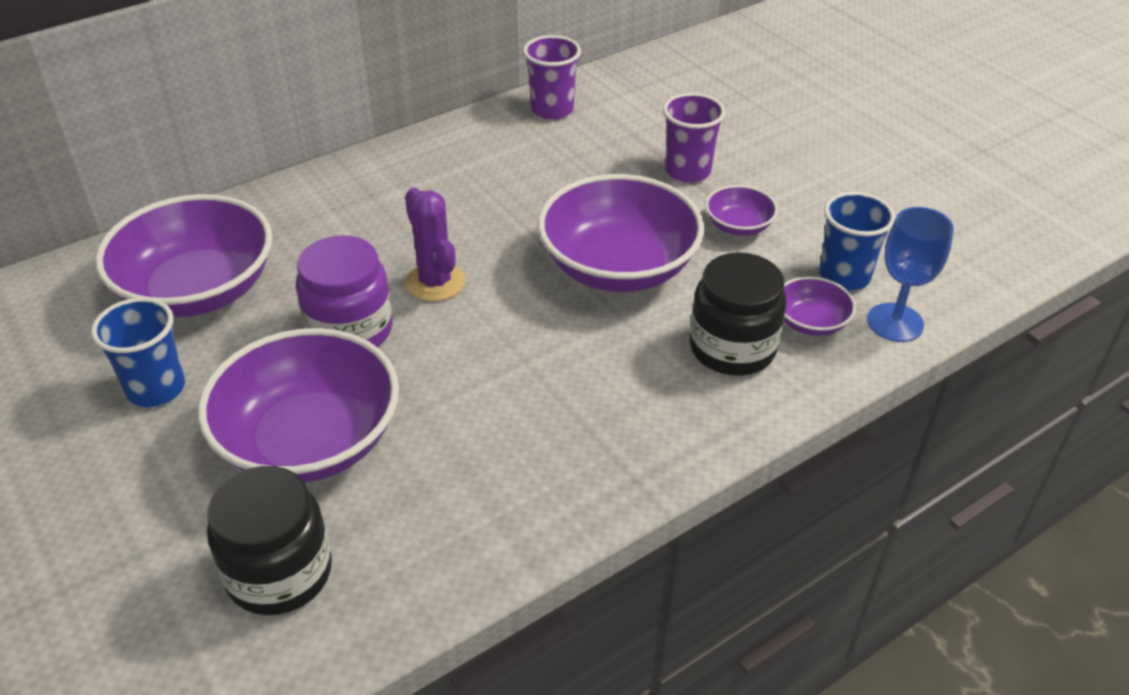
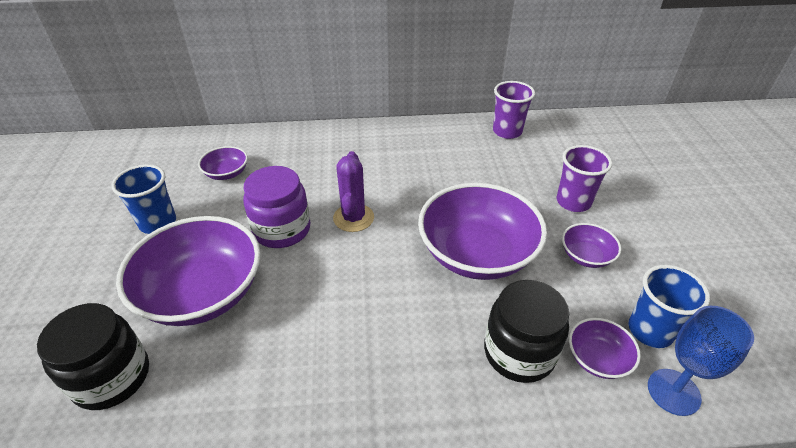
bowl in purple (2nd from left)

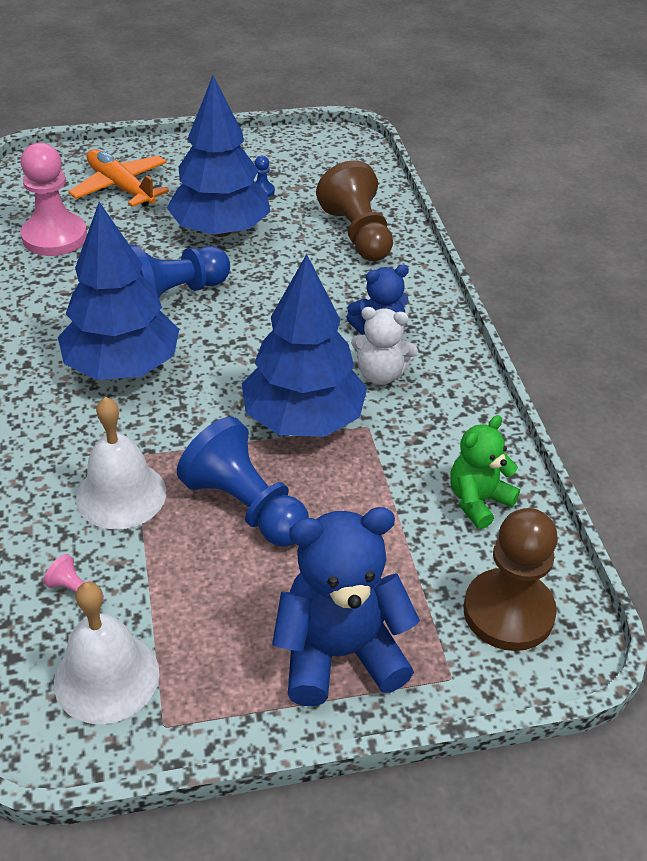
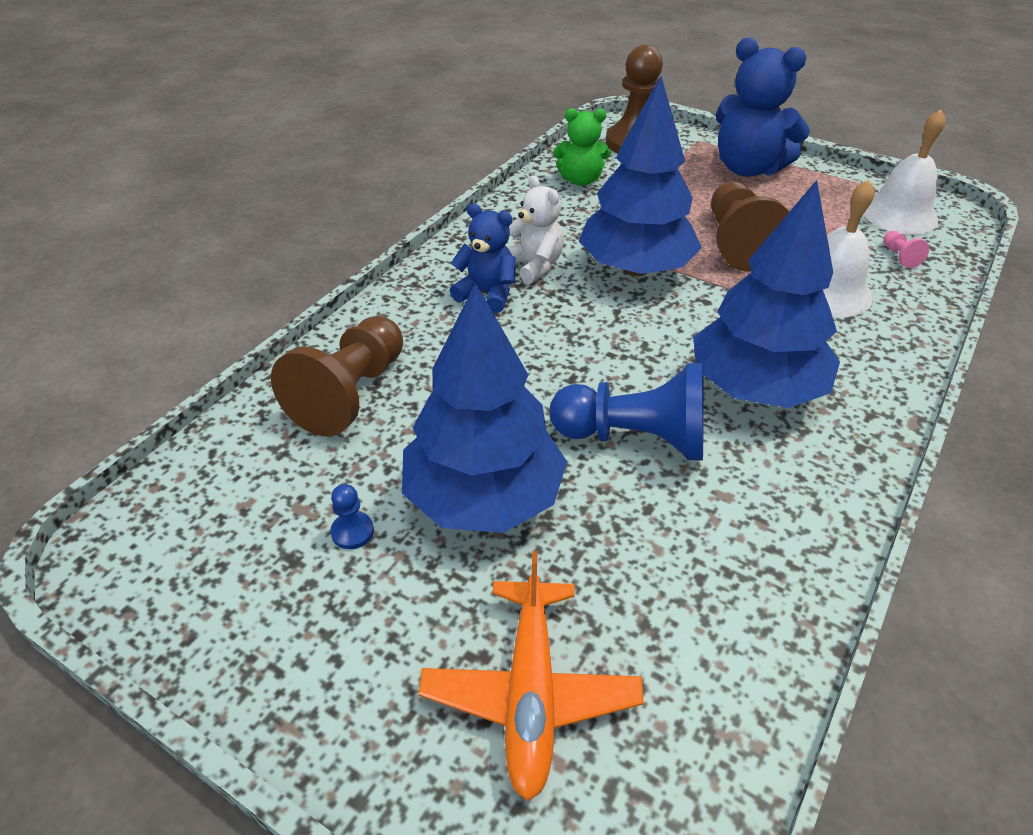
pawn in pink (1st from left in the first image)
pawn in brown (3rd from left)

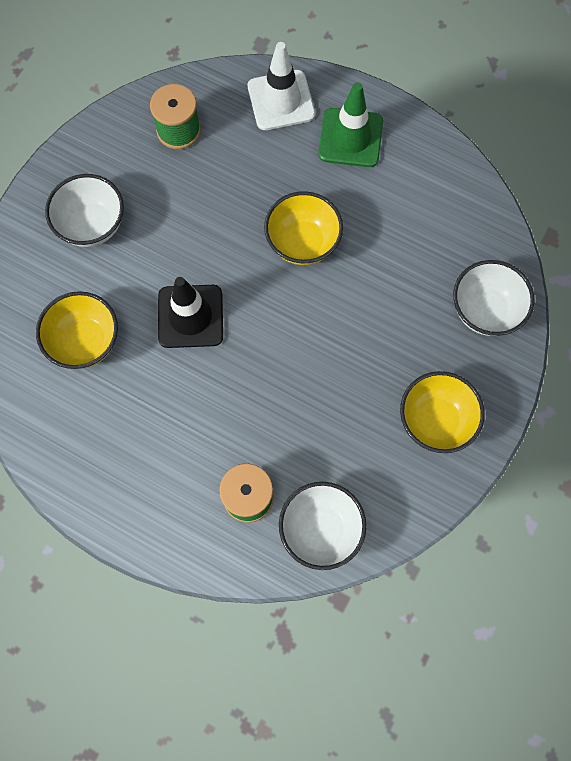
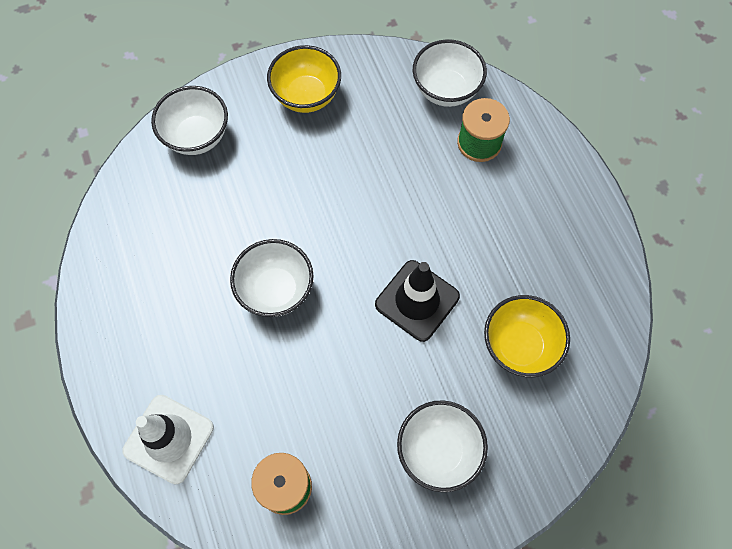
bowl in white (2nd from left)
traffic cone in green

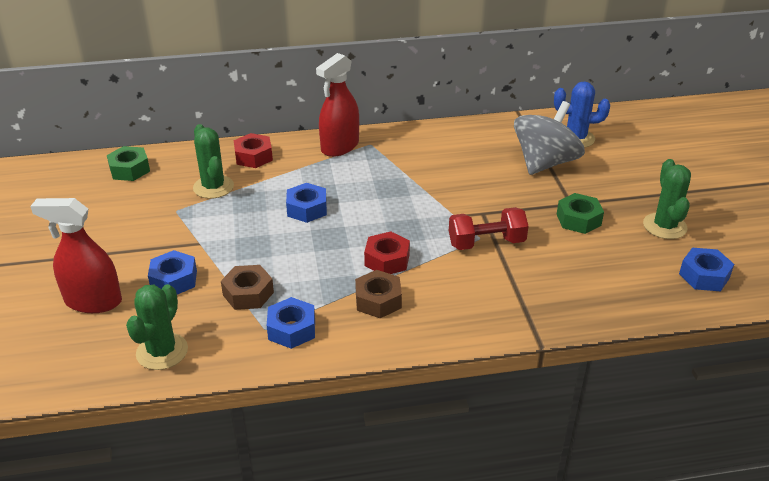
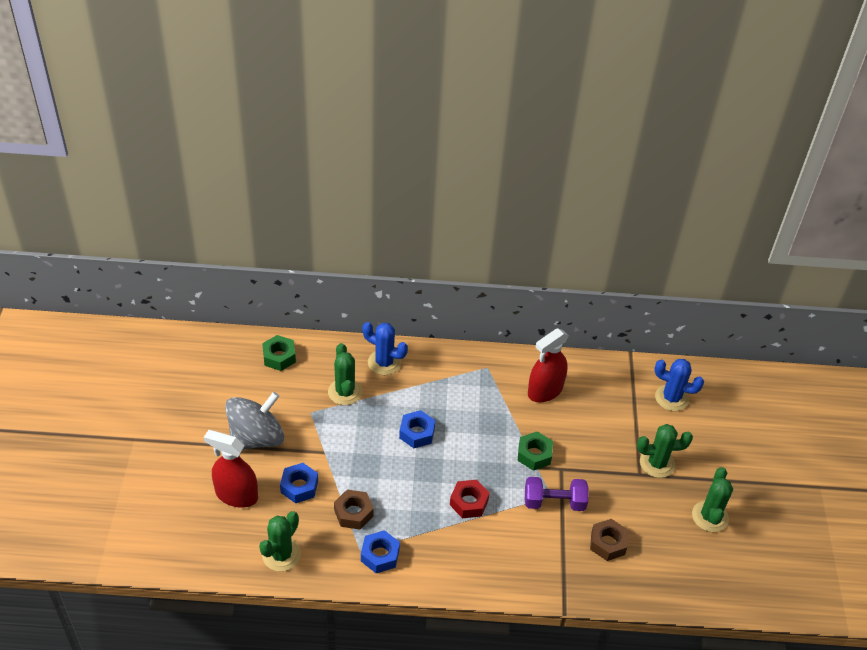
cactus in blue (1st from left)
spray bottle in red (2nd from left)
nut in brown (2nd from left)
dumbbell in purple
spinning top in grey
nut in green (2nd from left)
nut in blue (4th from left in the first image)
cactus in green (3rd from left)

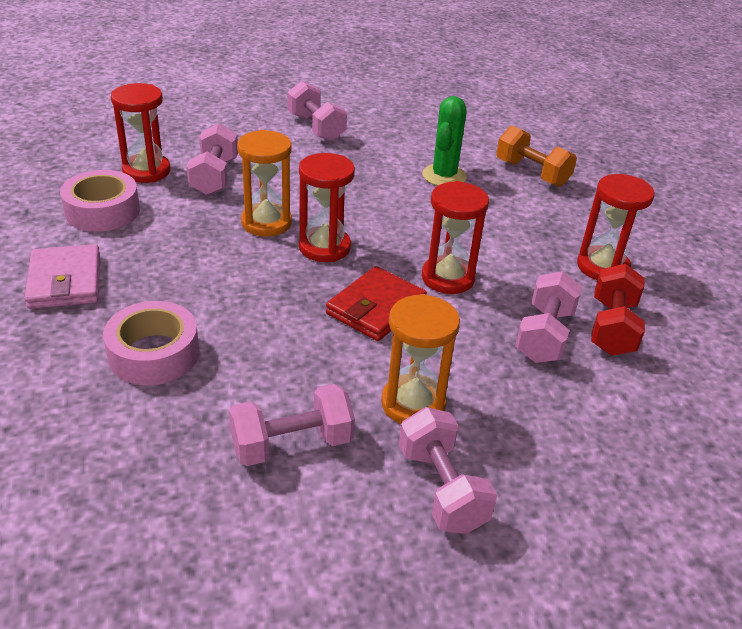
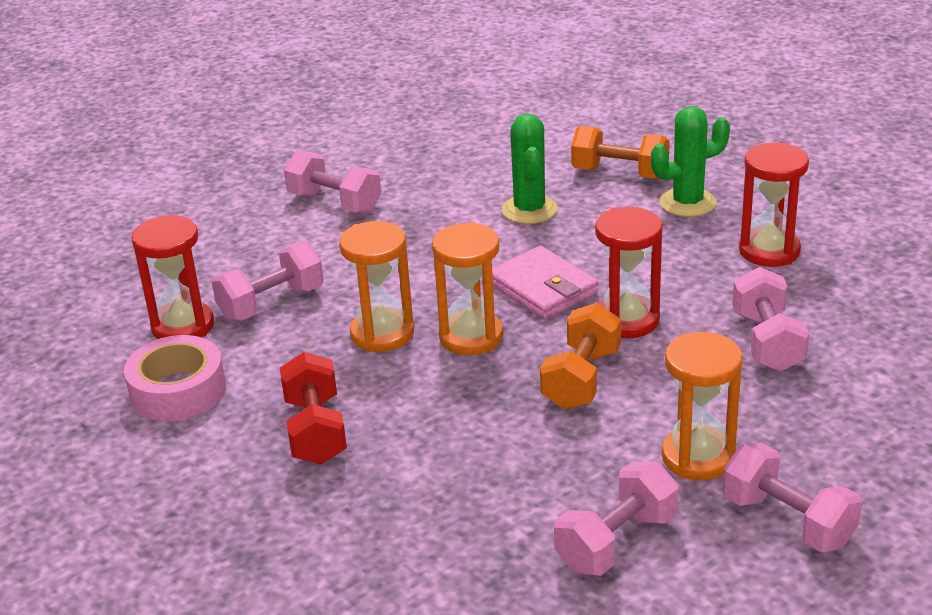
wallet in pink
tape in pink (2nd from left in the first image)
dumbbell in pink (1st from left)
hourglass in orange (2nd from left)
dumbbell in orange (1st from left)
dumbbell in red
cactus in green (2nd from left)

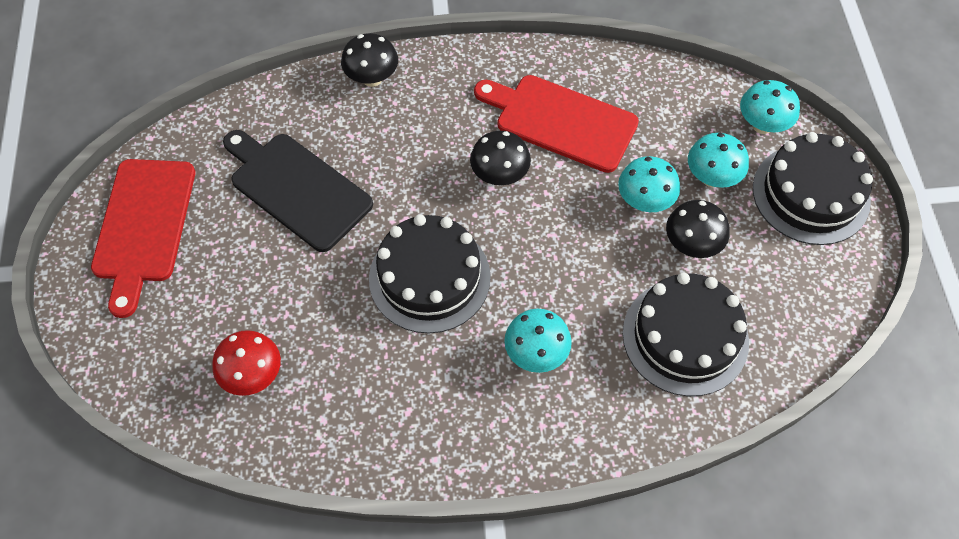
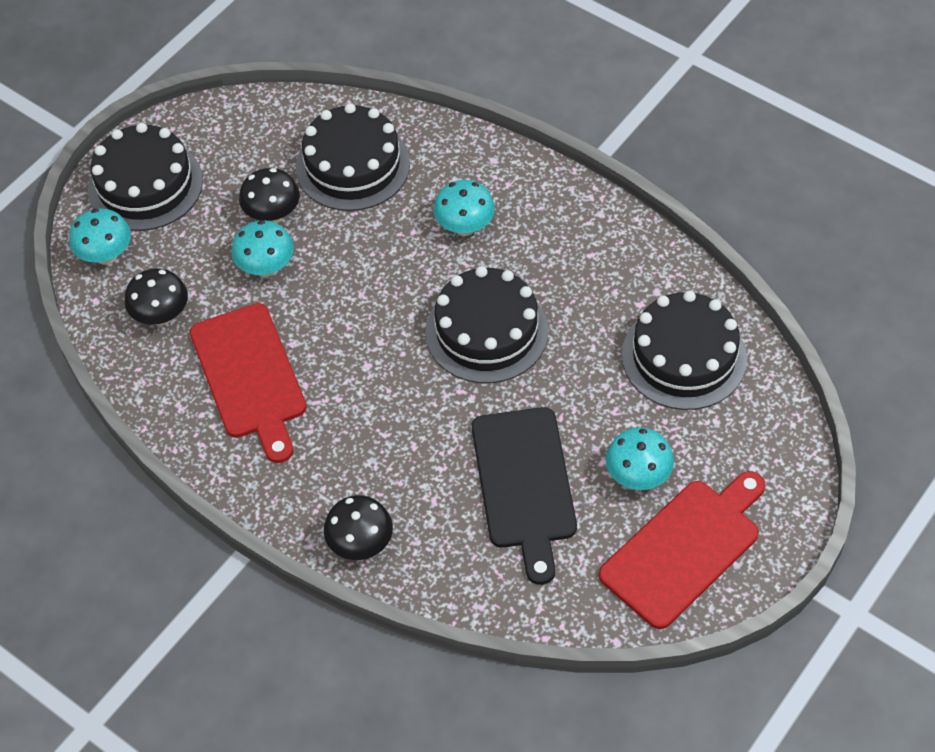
cake in black (4th from left)
mushroom in black (1st from left)
mushroom in turquoise (4th from left)

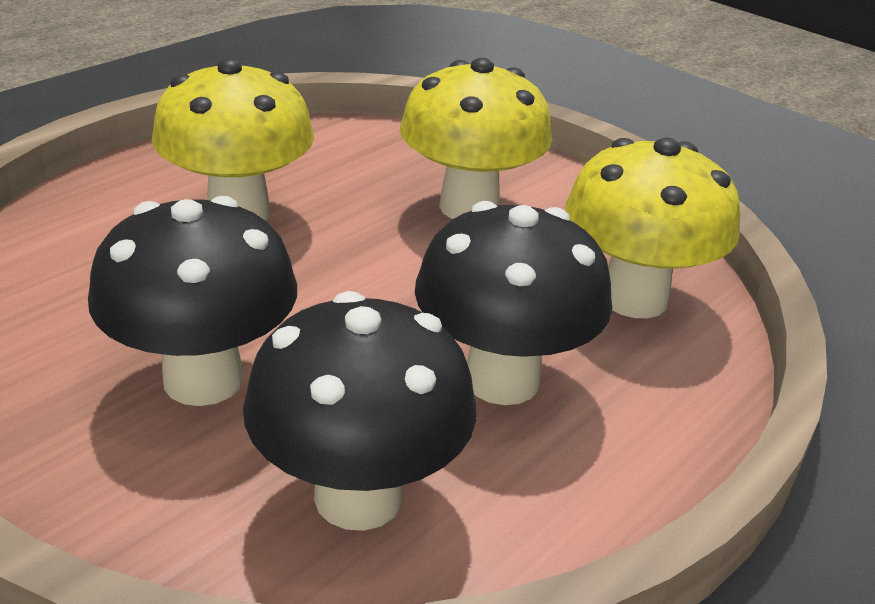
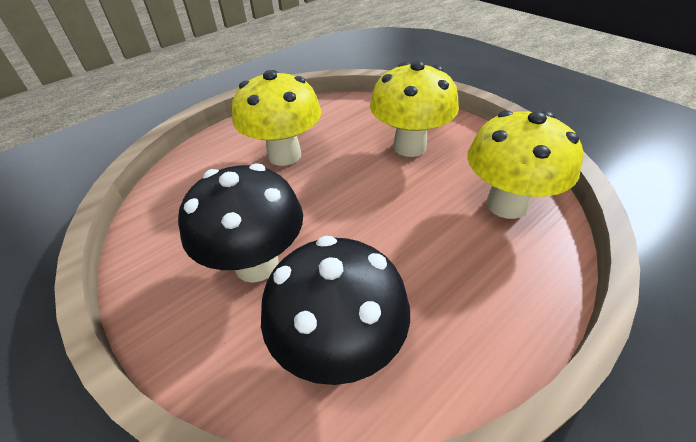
mushroom in black (3rd from left in the first image)

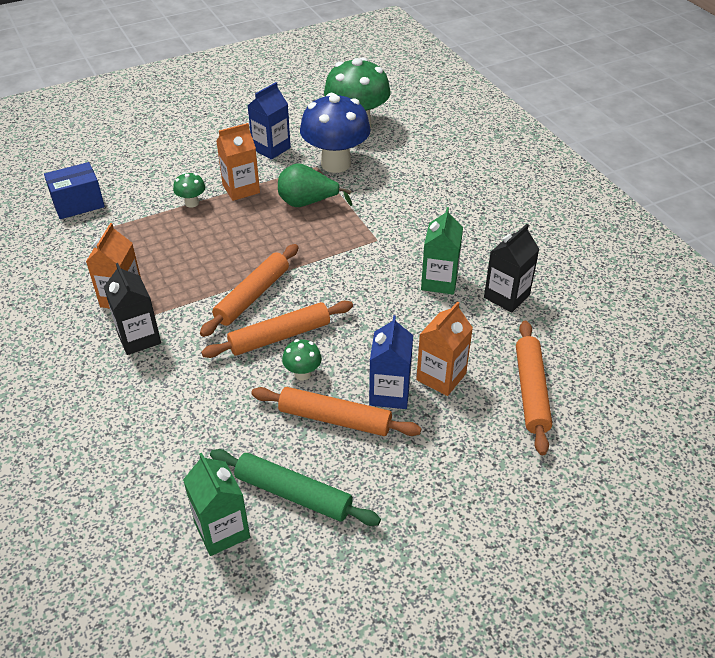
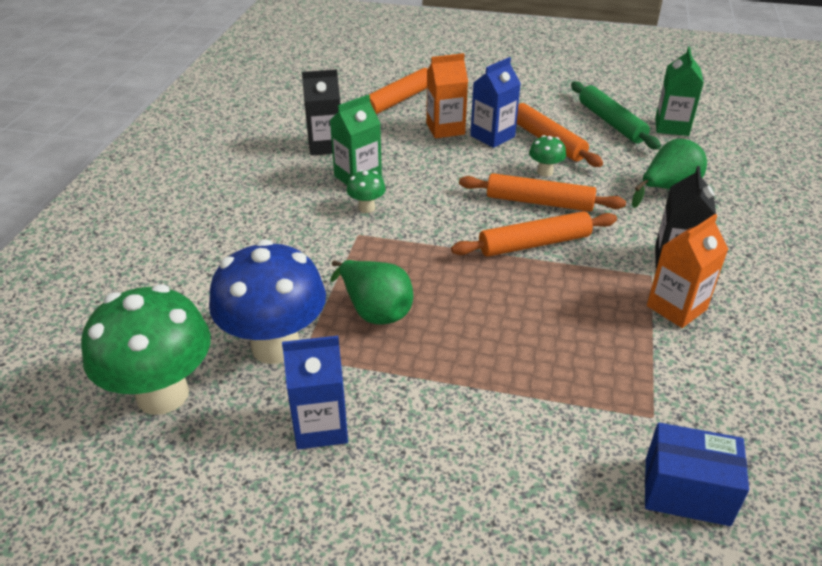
mushroom in green (2nd from left)
carton in orange (2nd from left in the first image)
pear in green (2nd from left)

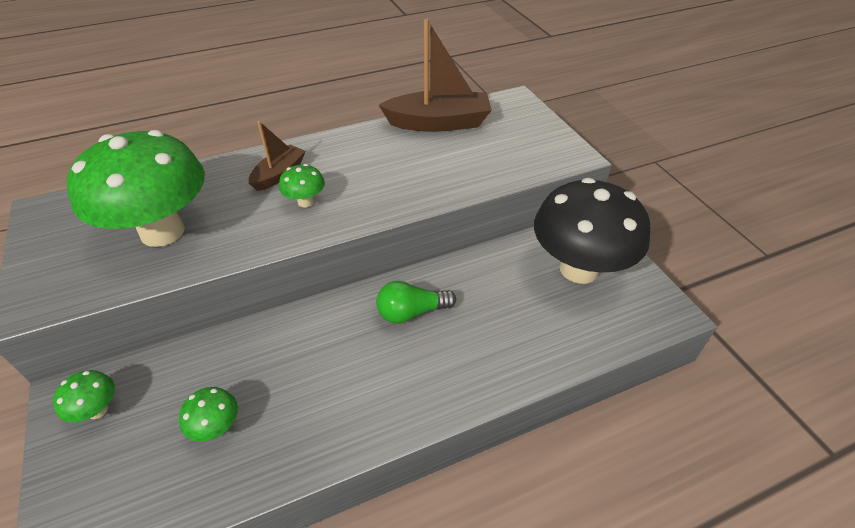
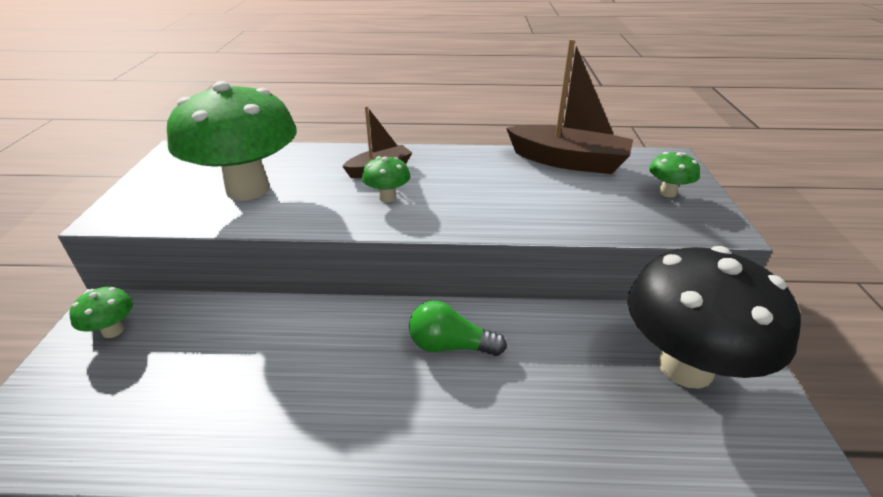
mushroom in green (4th from left)

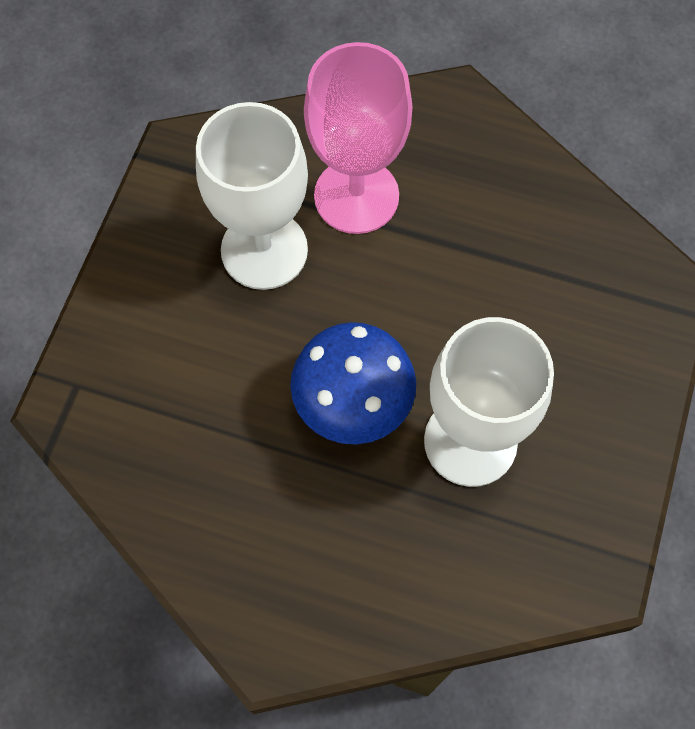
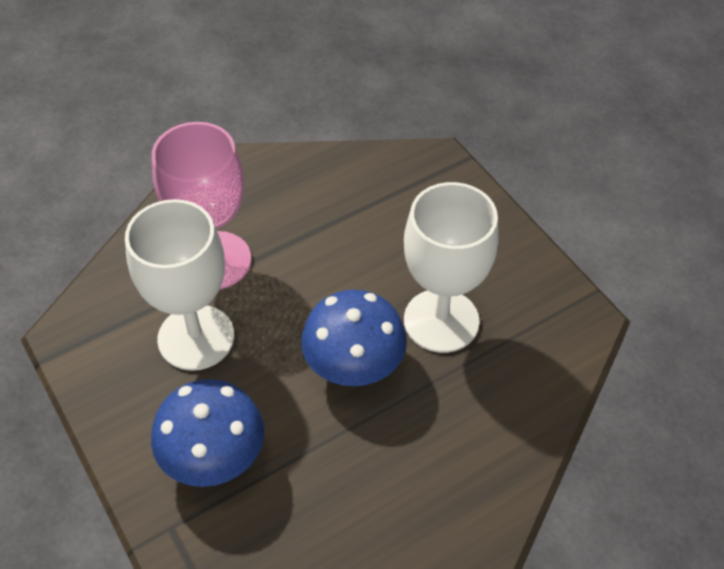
mushroom in blue (1st from left)

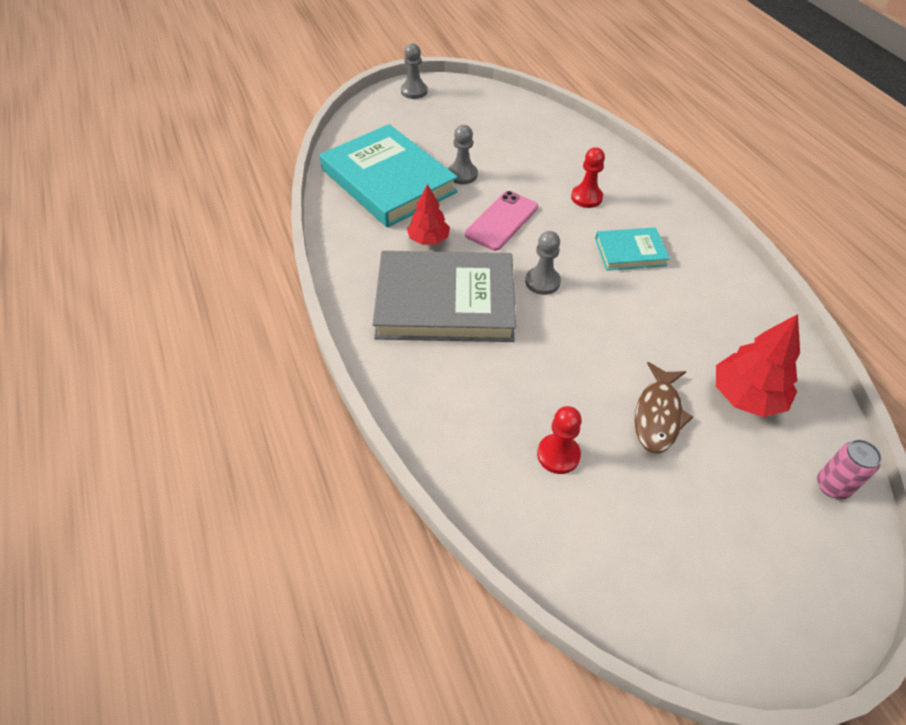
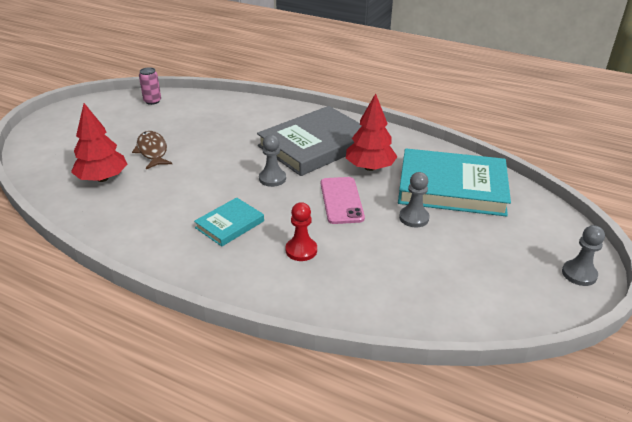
tree in red (2nd from left)
pawn in red (1st from left in the first image)
can in pink

